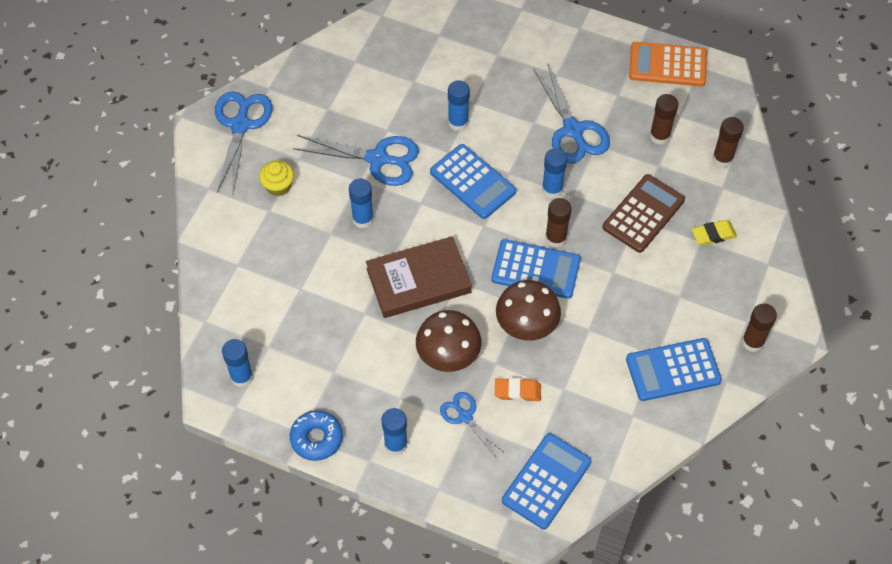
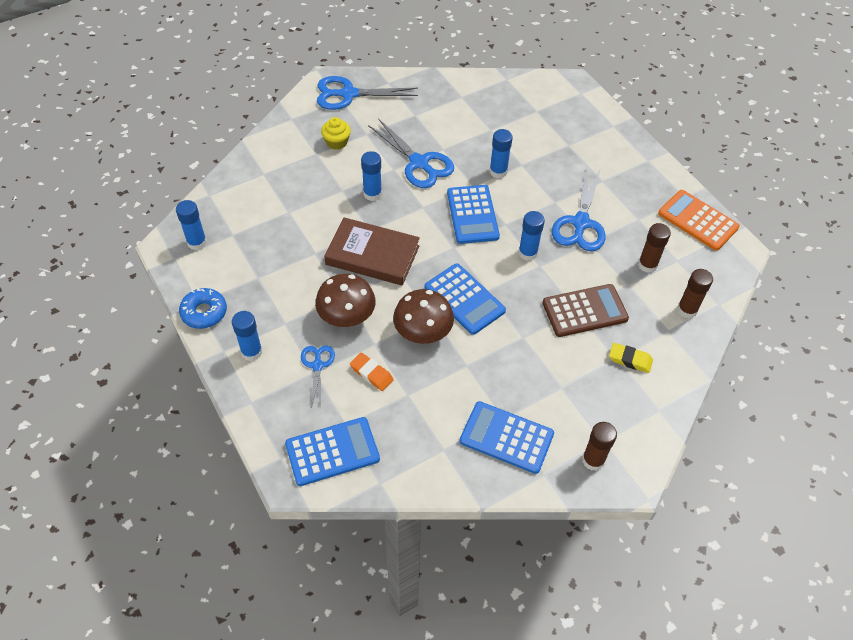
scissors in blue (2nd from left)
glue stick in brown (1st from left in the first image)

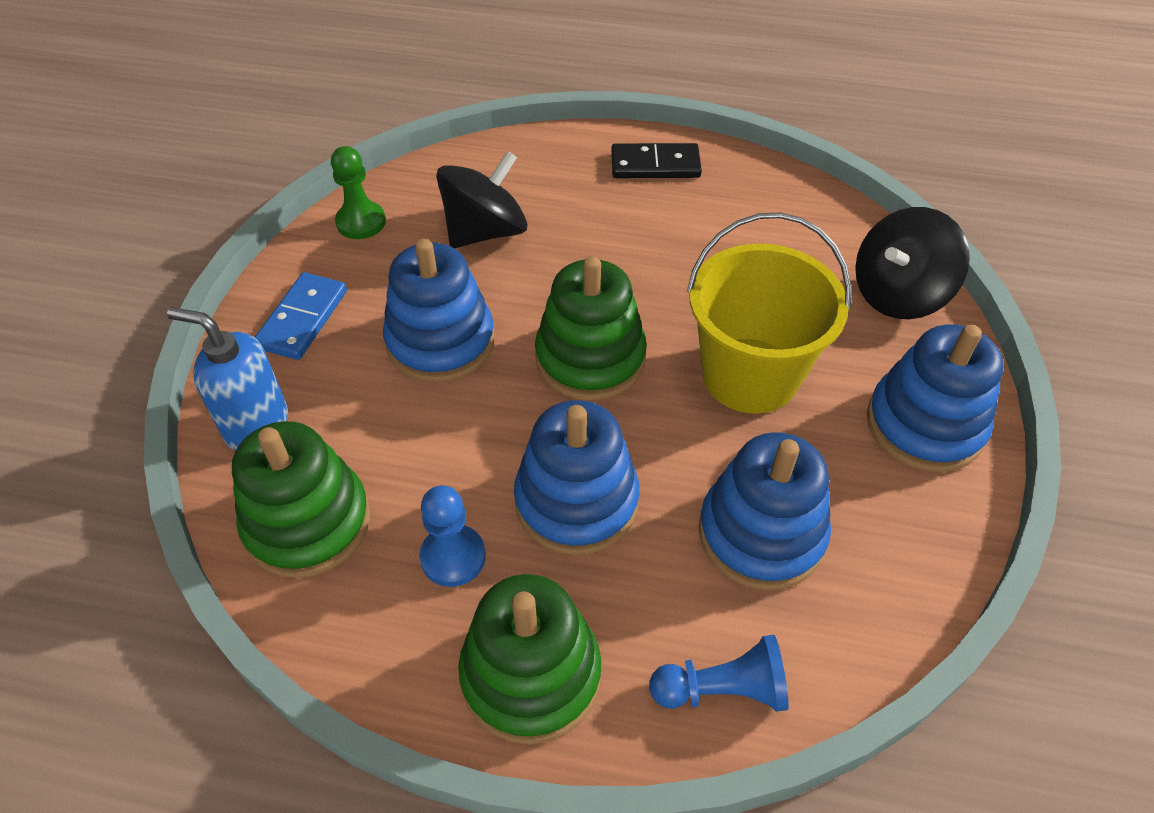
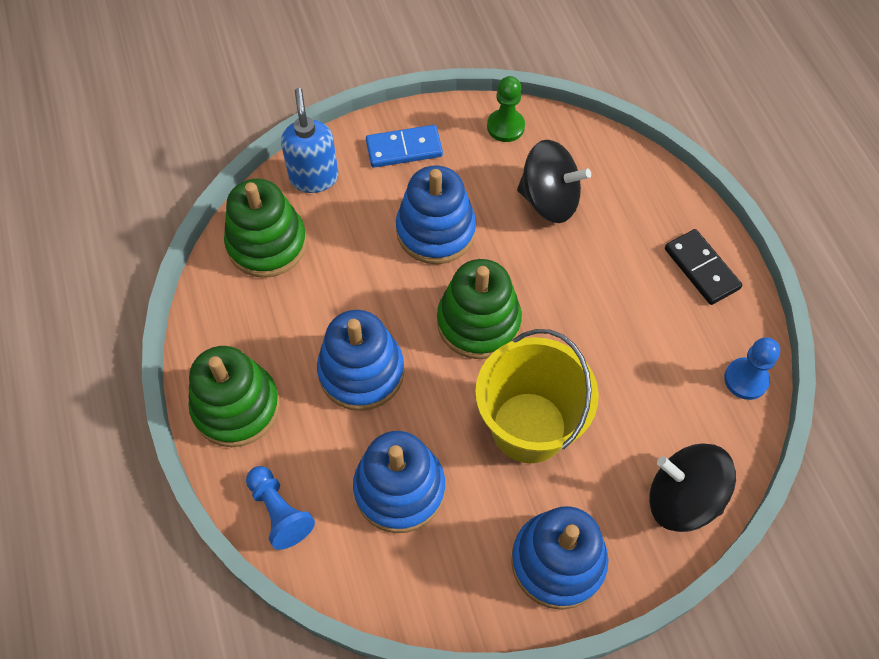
pawn in blue (2nd from left)

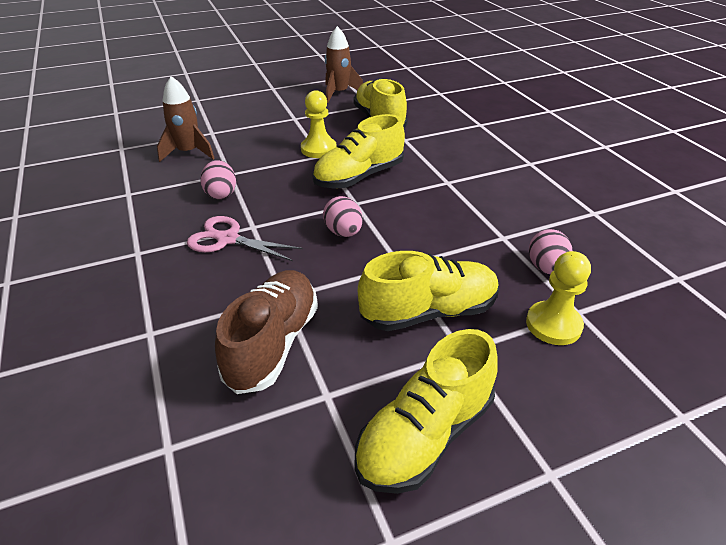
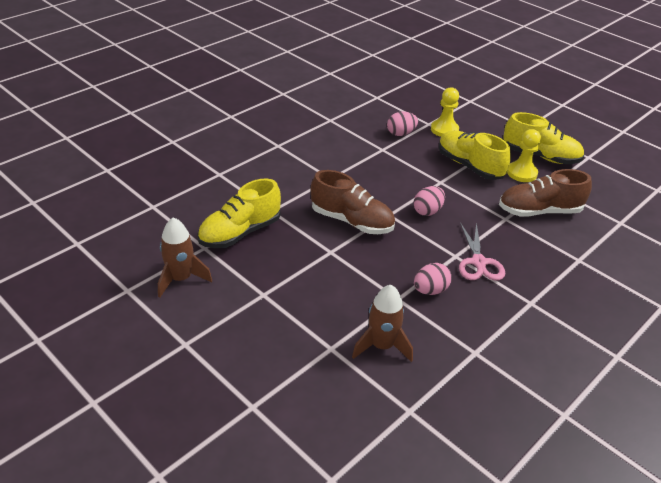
pawn in yellow (2nd from left)
shoe in brown (1st from left)

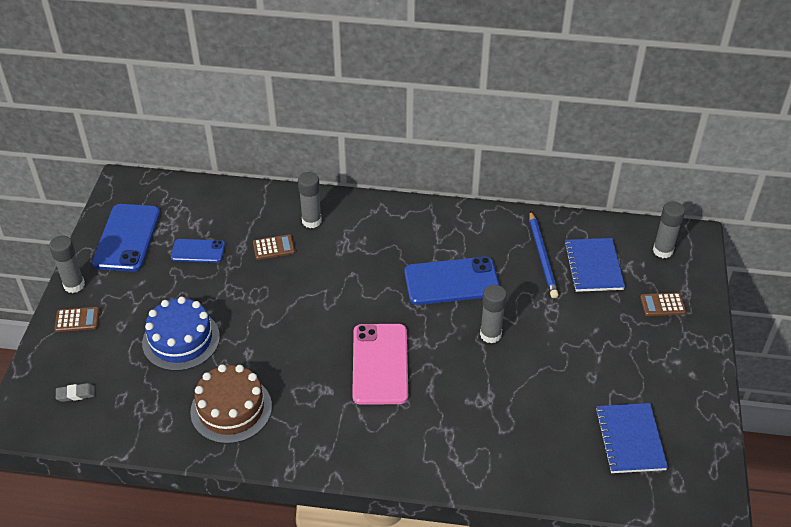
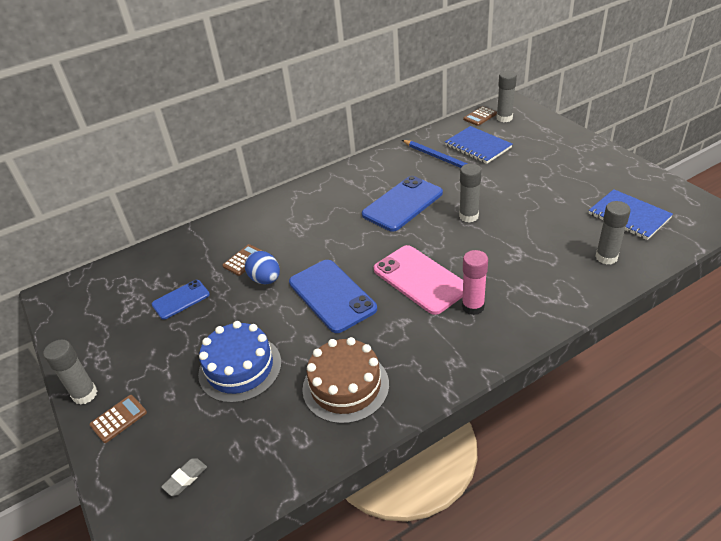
phone in blue (2nd from left)
glue stick in grey (4th from left)
calculator in brown (3rd from left)
egg in blue
glue stick in pink

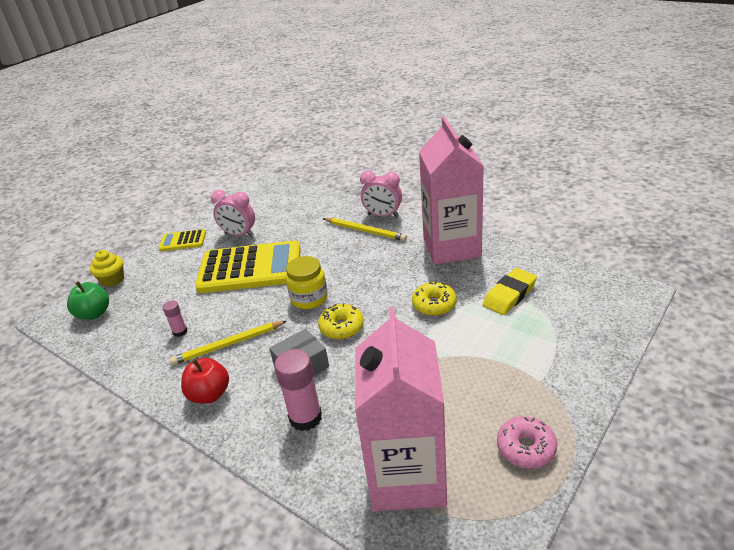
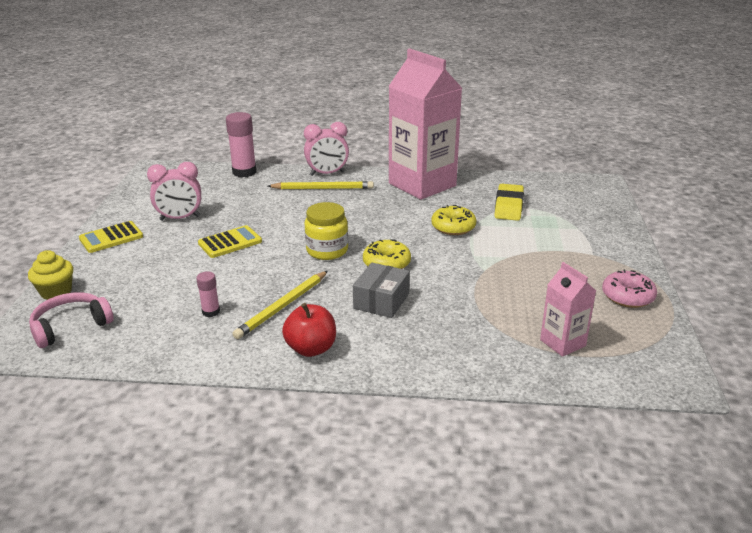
headphones in pink
calculator in yellow (2nd from left)
glue stick in pink (2nd from left)
carton in pink (2nd from left)

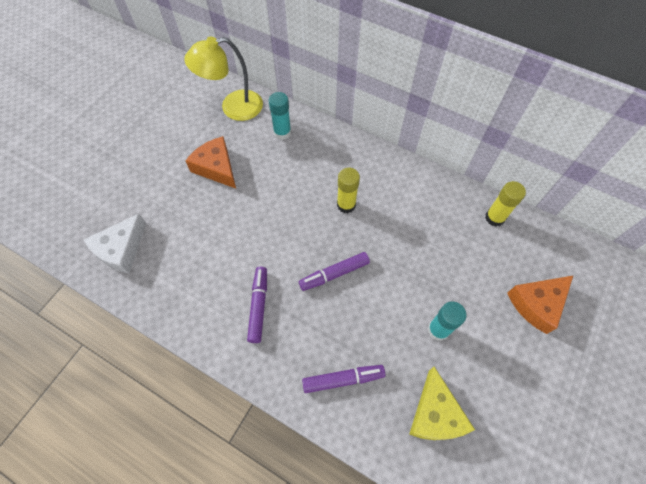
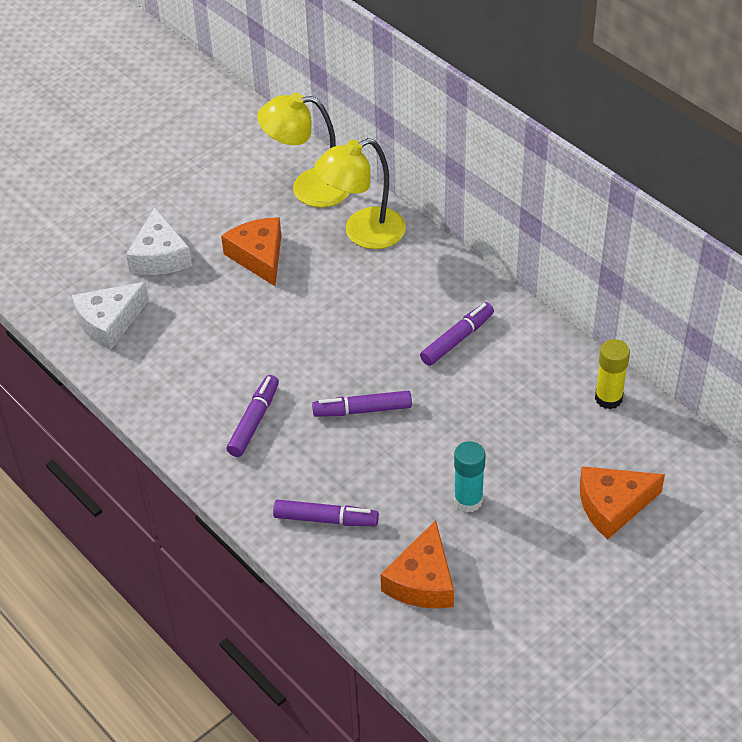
lamp in yellow (2nd from left)
glue stick in yellow (1st from left in the first image)
cheese in orange (2nd from left)
cheese in white (2nd from left)
marker in purple (4th from left)

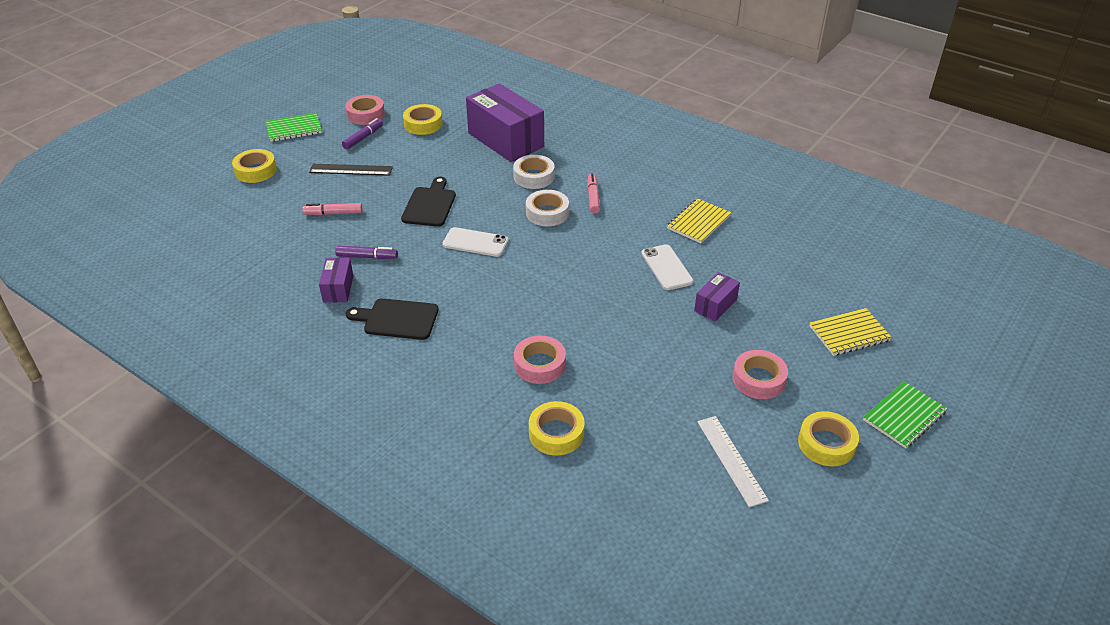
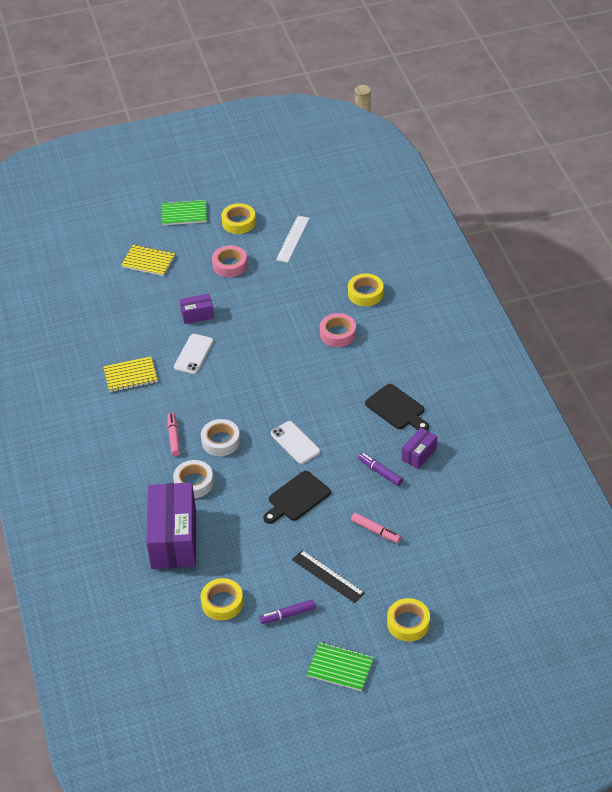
tape in pink (1st from left in the first image)
marker in pink (1st from left)

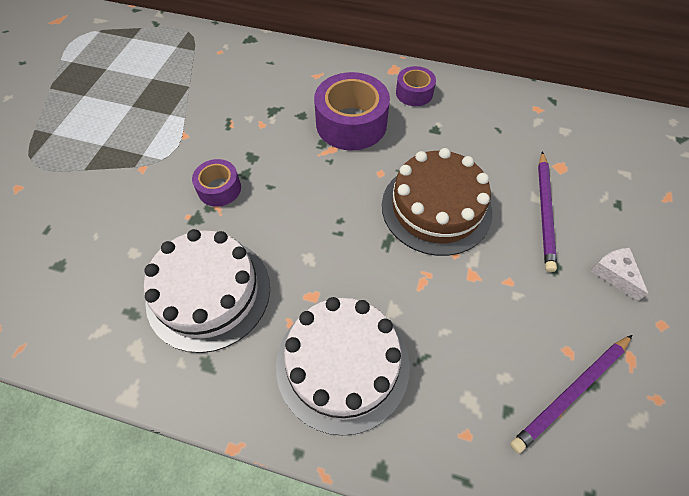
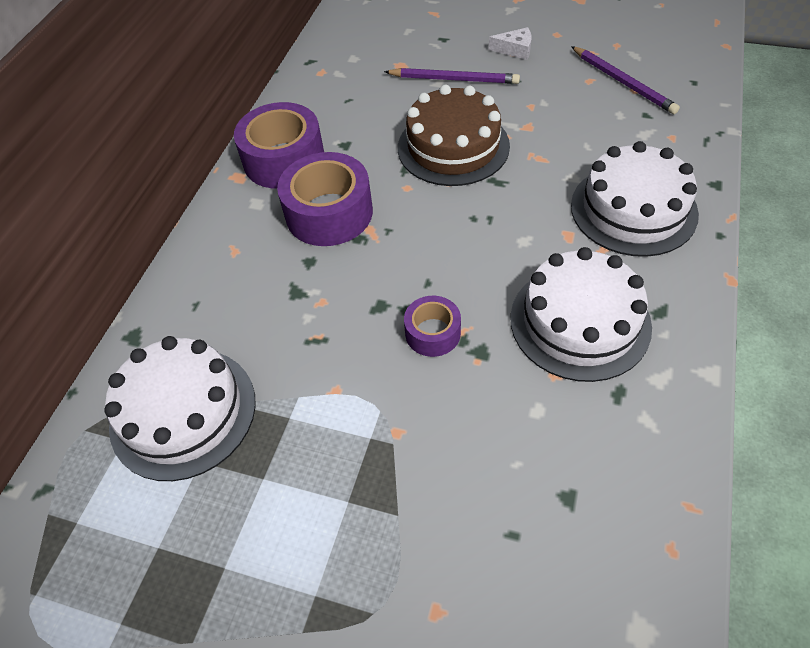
tape in purple (1st from left)
cheese in white
cake in white (1st from left)

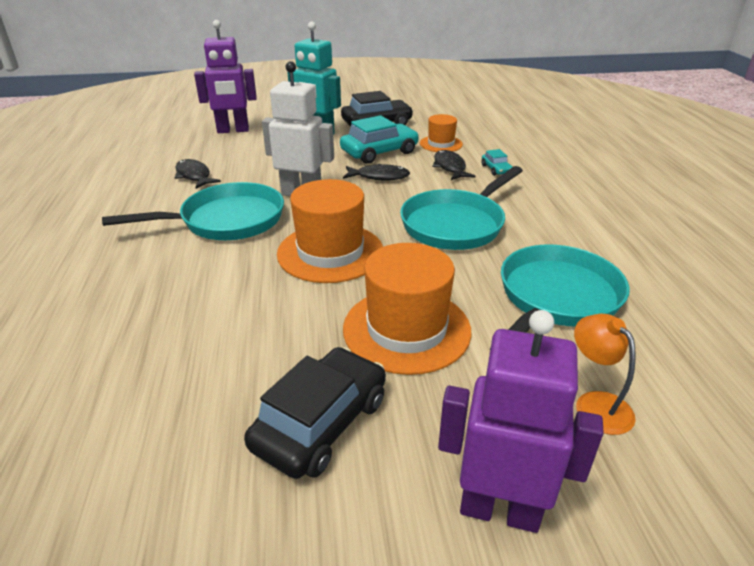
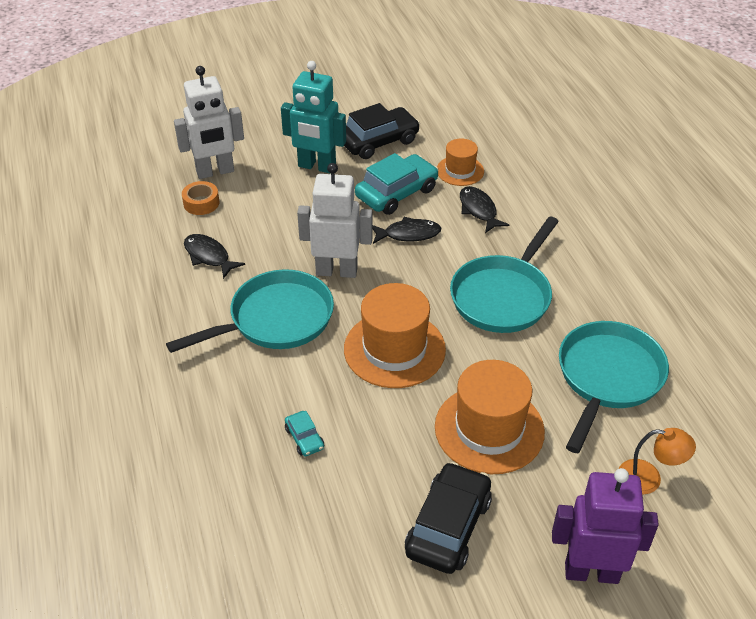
robot in white (1st from left)
car in turquoise (1st from left)
lamp in orange
tape in orange

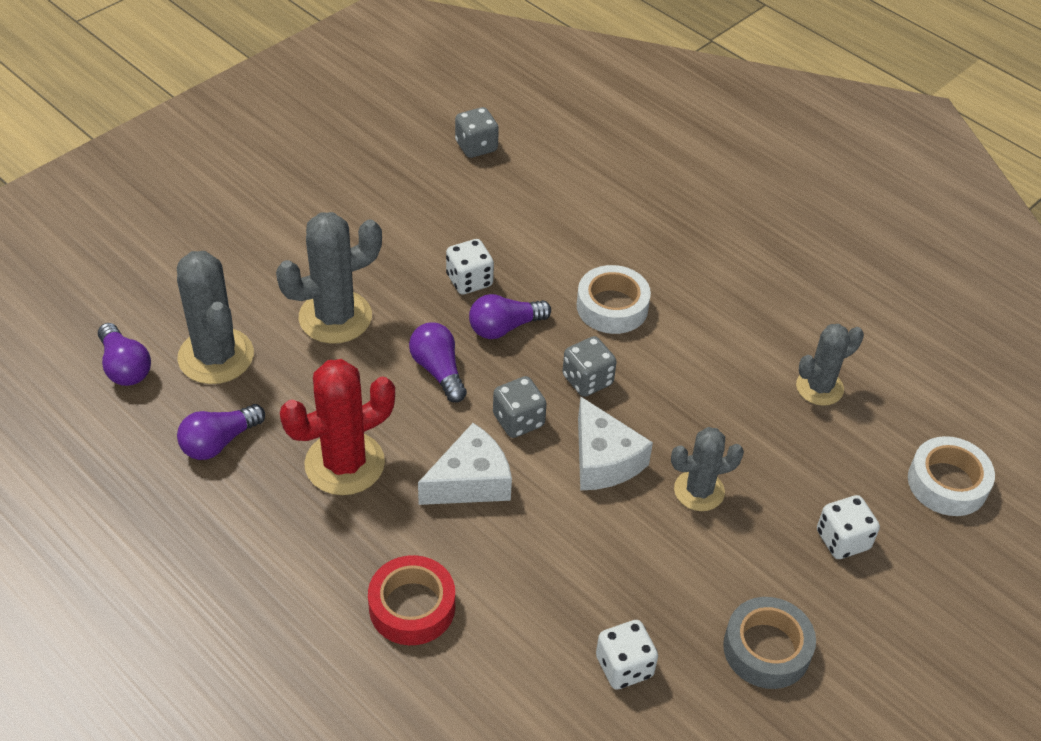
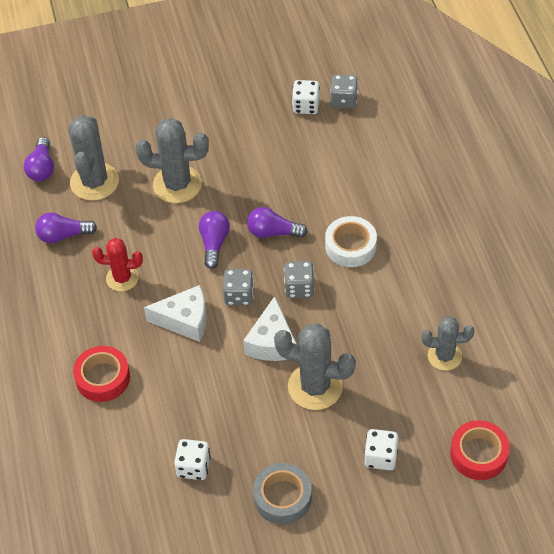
cactus in red
dice in white (2nd from left)
cactus in grey (3rd from left)
tape in red (2nd from left)

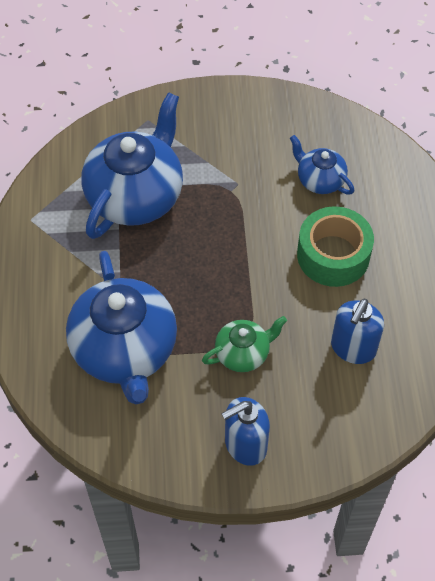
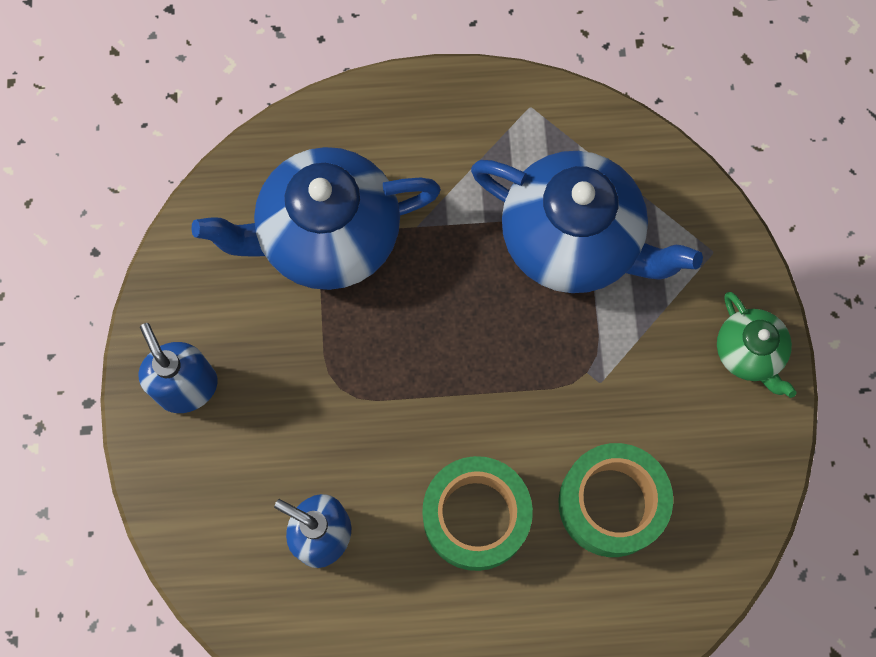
teapot in green
tape in green (2nd from left)

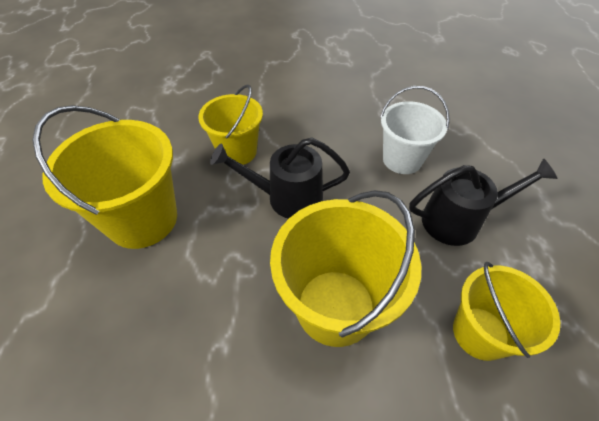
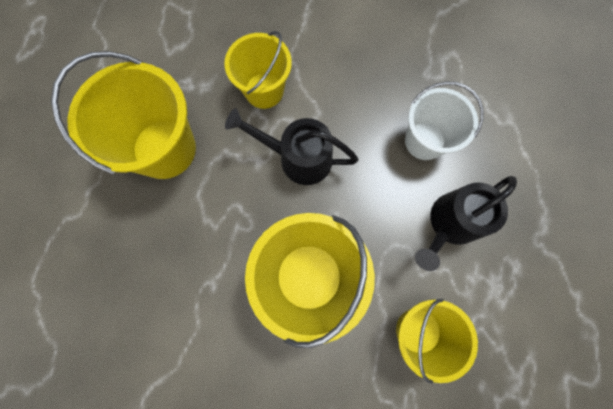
watering can in black (2nd from left)

